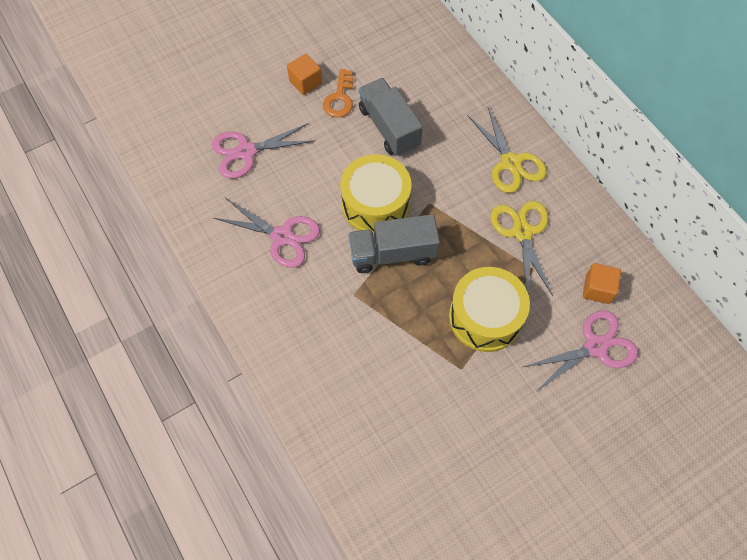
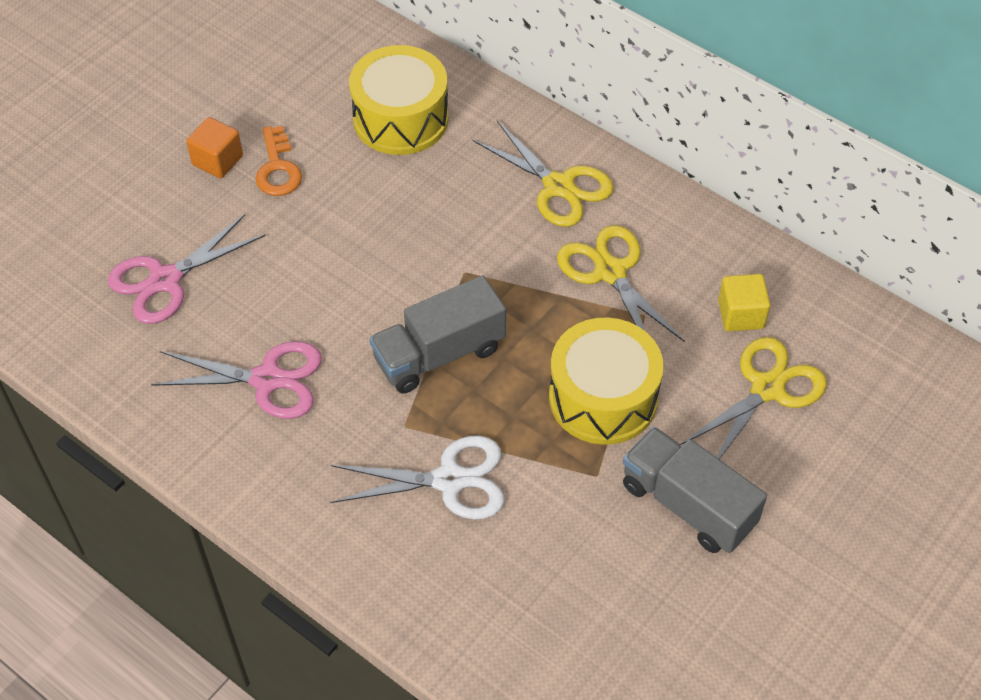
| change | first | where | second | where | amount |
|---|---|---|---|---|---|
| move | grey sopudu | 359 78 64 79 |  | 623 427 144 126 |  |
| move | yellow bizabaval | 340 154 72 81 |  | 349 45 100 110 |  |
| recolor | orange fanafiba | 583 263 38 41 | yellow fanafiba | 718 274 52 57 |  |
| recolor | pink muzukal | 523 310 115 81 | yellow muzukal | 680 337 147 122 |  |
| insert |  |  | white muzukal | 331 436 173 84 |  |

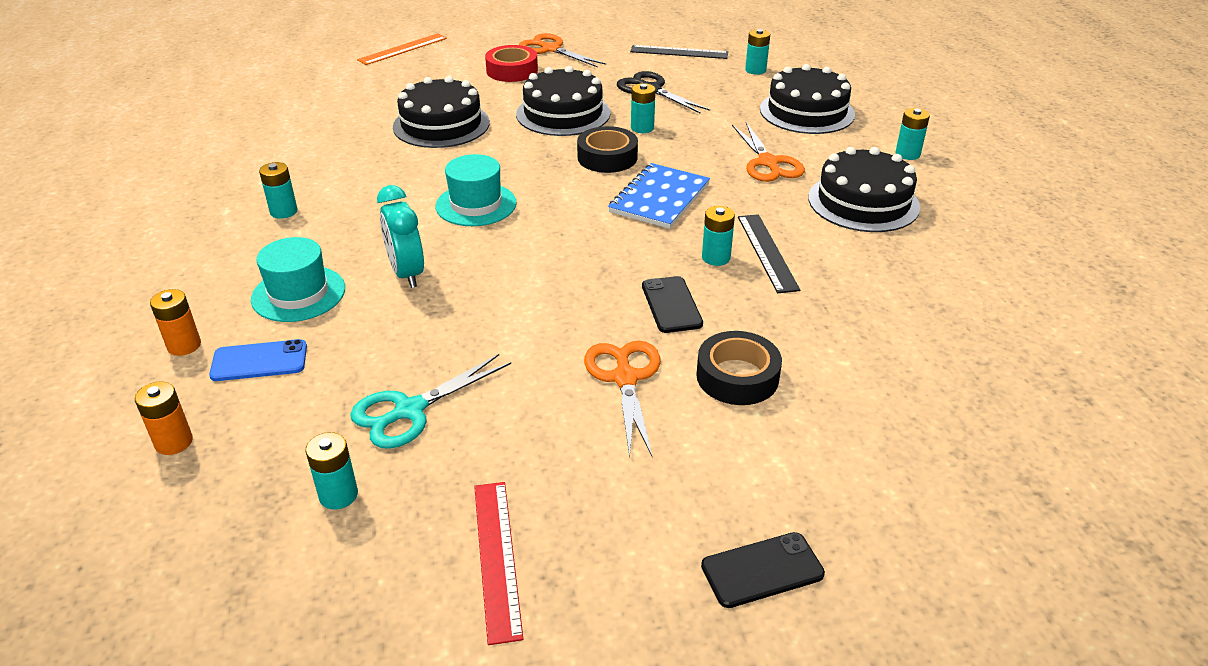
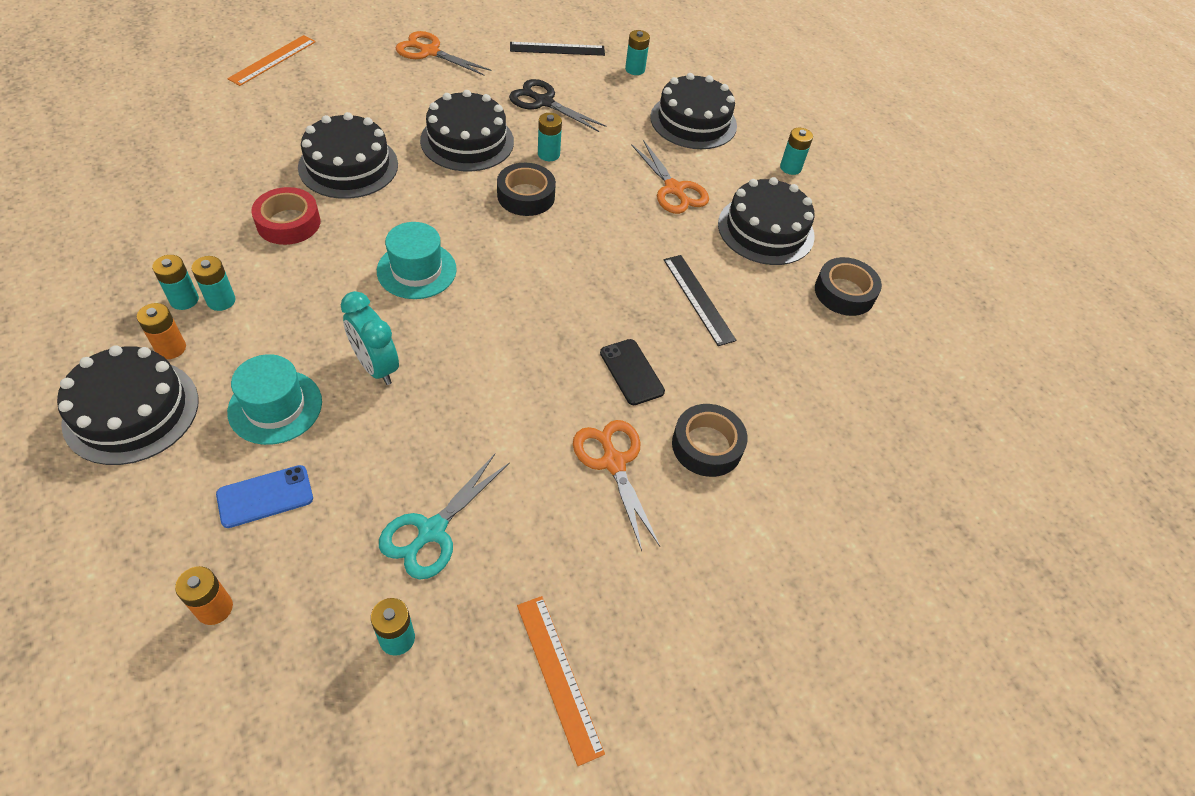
| change | first | where | second | where | amount |
|---|---|---|---|---|---|
| move | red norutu | 485 45 53 37 |  | 251 187 69 58 |  |
| delete | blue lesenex | 608 163 102 66 |  |  |  |
| move | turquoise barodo | 702 206 33 60 |  | 152 255 47 55 |  |
| move | orange barodo | 150 289 51 67 |  | 137 303 49 56 |  |
| recolor | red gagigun | 474 482 49 163 | orange gagigun | 517 596 88 170 |  |
| delete | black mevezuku | 701 532 124 76 |  |  |  |
| insert |  |  | black norutu | 815 257 67 59 |  |
| insert |  |  | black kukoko | 57 345 142 120 |  |

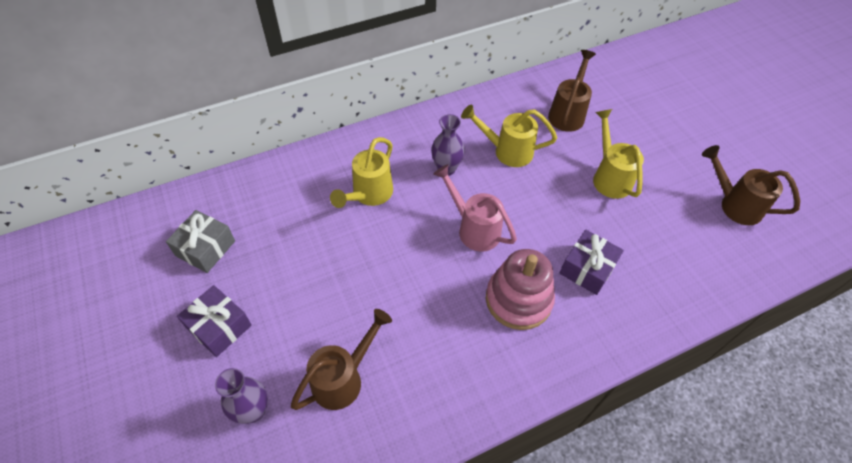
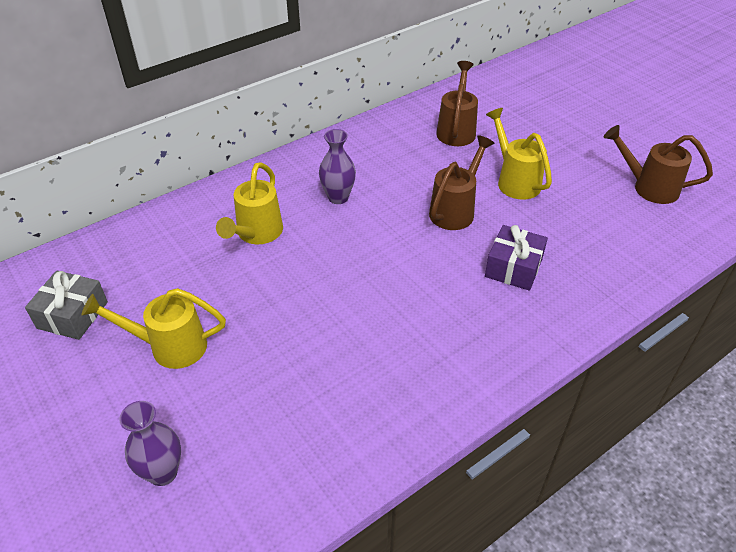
| change | first | where | second | where | amount |
|---|---|---|---|---|---|
| move | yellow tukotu | 461 105 96 62 |  | 82 288 144 81 |  |
| delete | pink tukotu | 433 164 84 87 |  |  |  |
| delete | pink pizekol | 486 249 69 81 |  |  |  |
| delete | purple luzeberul | 177 285 75 72 |  |  |  |
| move | brown tukotu | 291 309 101 101 |  | 429 135 66 95 |  |

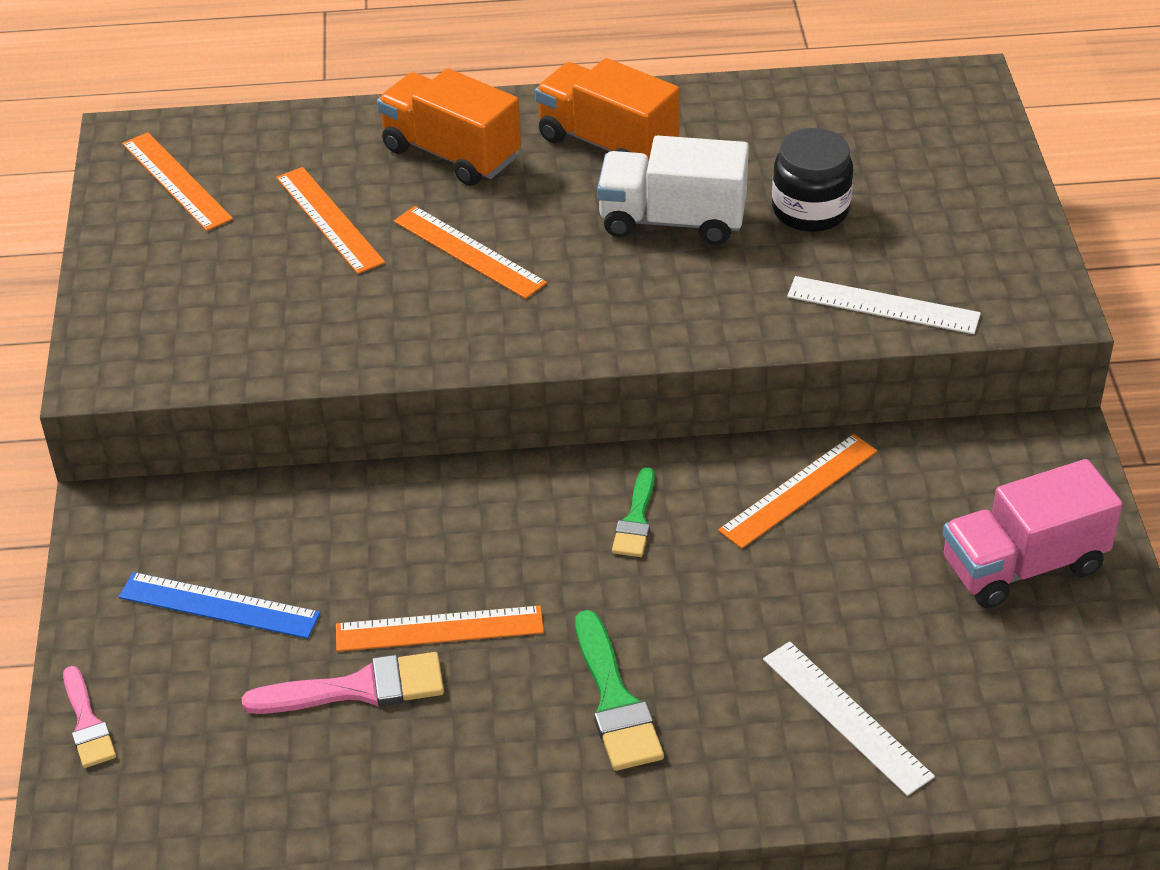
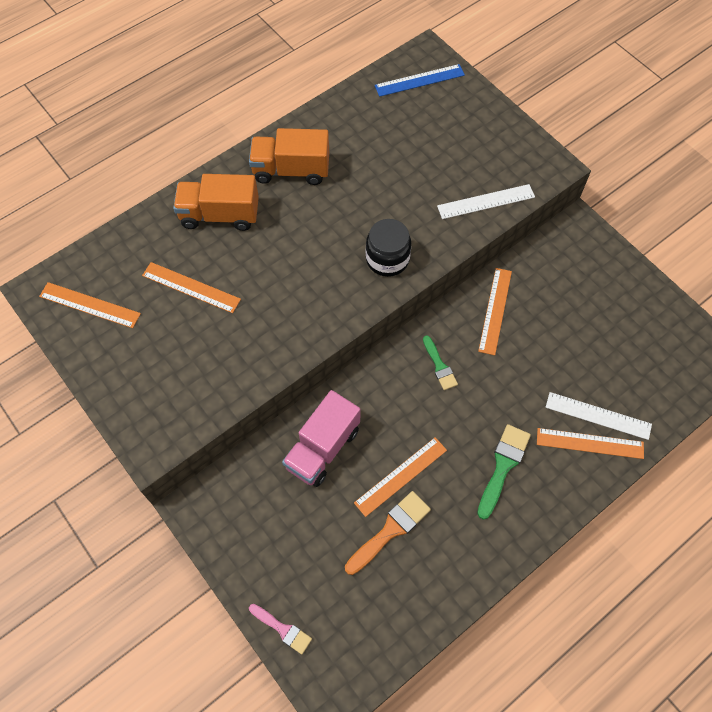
| change | first | where | second | where | amount |
|---|---|---|---|---|---|
| move | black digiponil | 772 128 81 104 |  | 366 219 45 58 |  |
| delete | white sopudu | 597 135 152 110 |  |  |  |
| move | orange gagigun | 394 206 153 93 |  | 537 428 107 31 |  |
| move | pink sopudu | 943 459 180 149 |  | 282 390 78 97 |  |
| move | blue gagigun | 119 572 202 67 |  | 375 64 90 33 |  |
| rotate | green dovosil | 575 610 89 161 |  | 477 424 54 96 | 105 degrees counterclockwise |
| recolor | pink dovosil | 242 652 202 62 | orange dovosil | 345 491 86 84 |  |

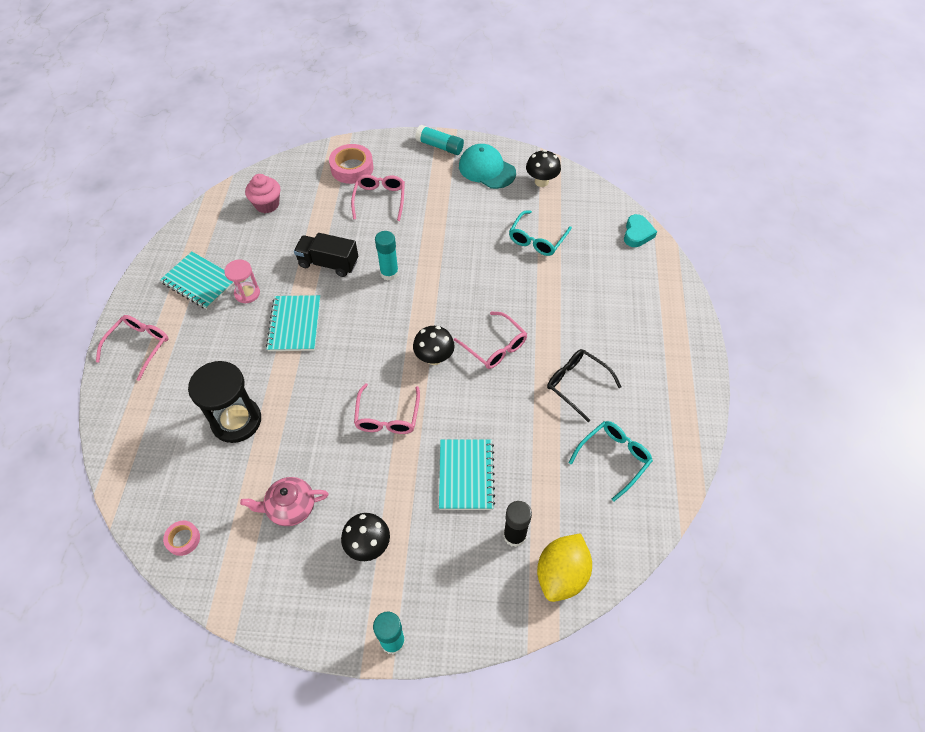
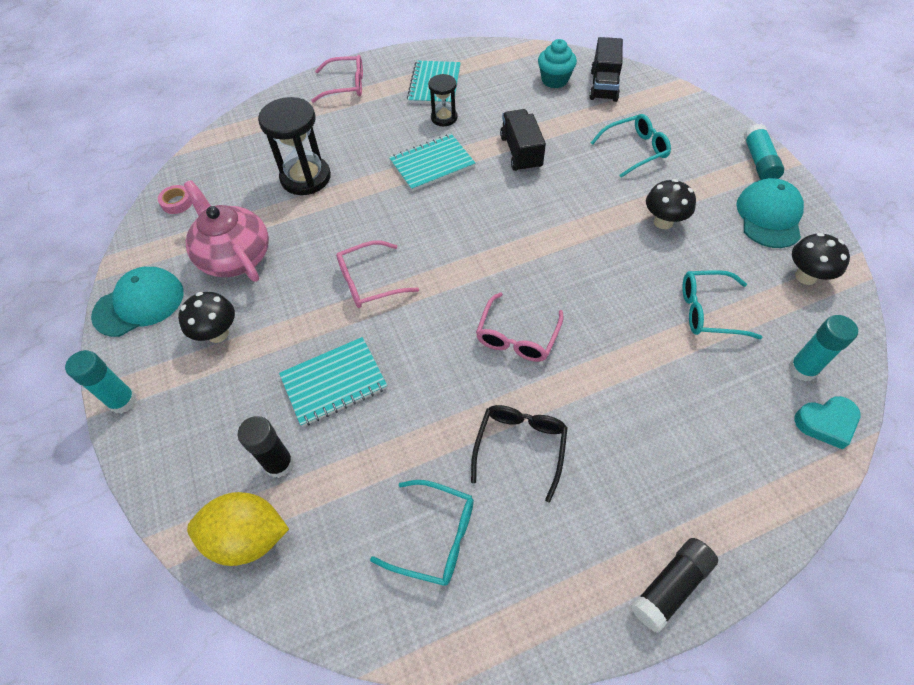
| change | first | where | second | where | amount |
|---|---|---|---|---|---|
| delete | pink norutu | 329 144 45 40 |  |  |  |
| recolor | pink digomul | 245 174 36 39 | turquoise digomul | 538 39 39 49 |  |
| recolor | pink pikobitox | 351 175 54 46 | turquoise pikobitox | 591 114 80 64 |  |
| move | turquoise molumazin | 375 231 24 50 |  | 789 315 69 67 |  |
| recolor | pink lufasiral | 224 259 36 45 | black lufasiral | 428 74 29 52 |  |
| move | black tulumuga | 413 326 42 39 |  | 646 179 50 50 |  |
| resize | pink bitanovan | 240 477 89 49 |  | 184 180 85 102 | x1.51 |
| insert |  |  | black sopudu | 589 37 34 65 |  |
| insert |  |  | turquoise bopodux | 91 267 93 70 |  |
| insert |  |  | black molumazin | 631 538 87 95 |  |

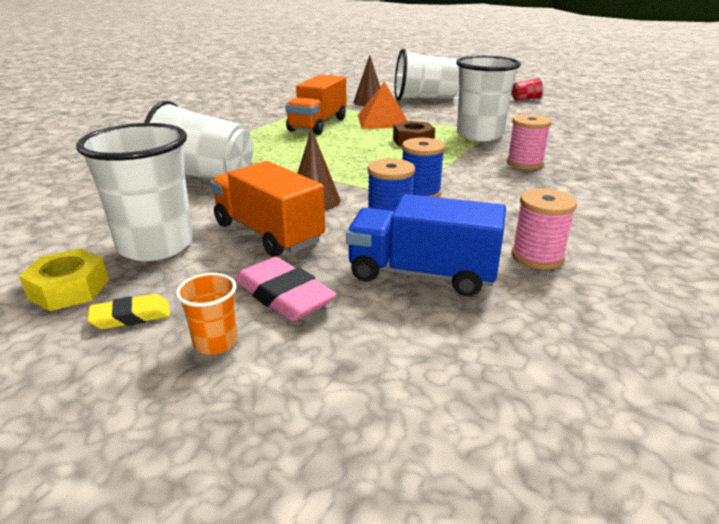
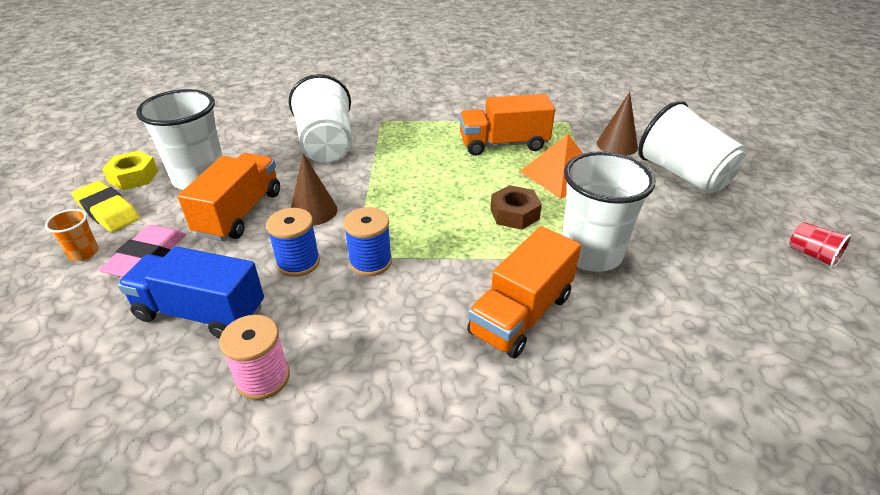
| change | first | where | second | where | amount |
|---|---|---|---|---|---|
| replace | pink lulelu | 507 114 44 56 | orange sopudu | 467 226 114 133 |  |
| rotate | blue sopudu | 346 194 160 102 |  | 117 246 147 93 | 60 degrees counterclockwise |
| resize | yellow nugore | 87 294 83 35 |  | 71 181 69 51 | x1.64 |

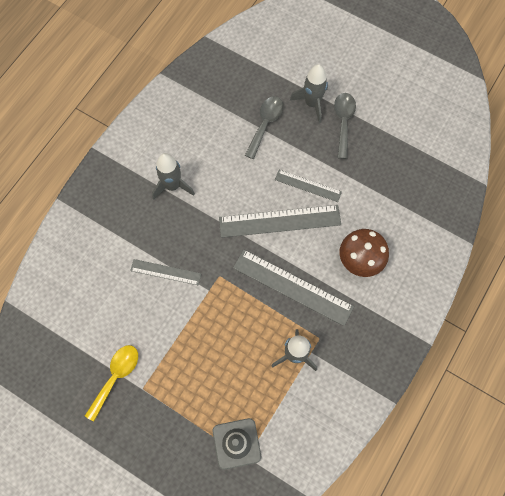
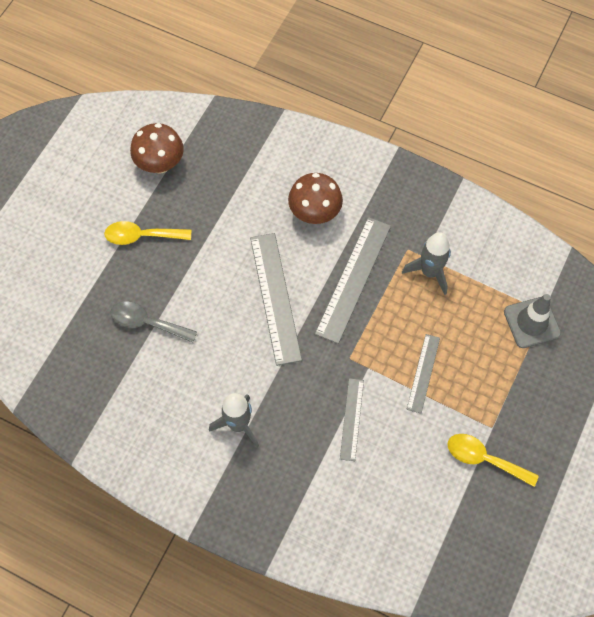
| change | first | where | second | where | amount |
|---|---|---|---|---|---|
| delete | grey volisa | 290 64 38 59 |  |  |  |
| recolor | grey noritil | 334 93 22 66 | yellow noritil | 104 221 87 24 |  |
| move | grey gagigun | 275 170 67 32 |  | 407 334 33 79 |  |
| insert |  |  | brown tulumuga | 130 123 54 51 |  |

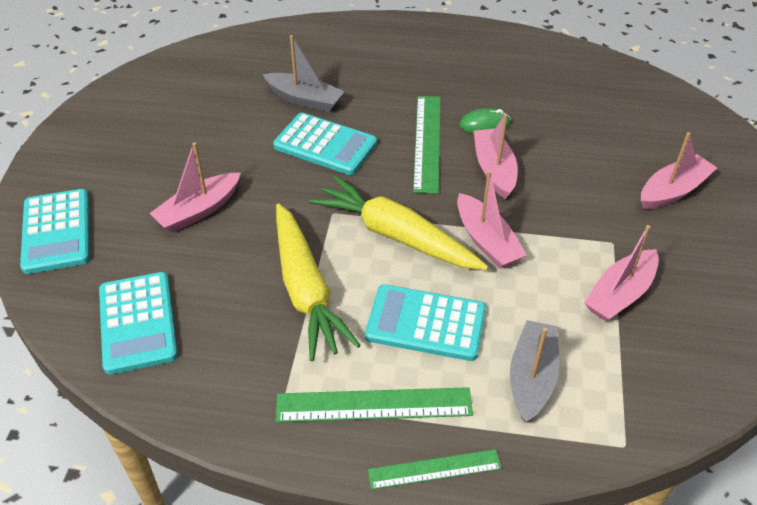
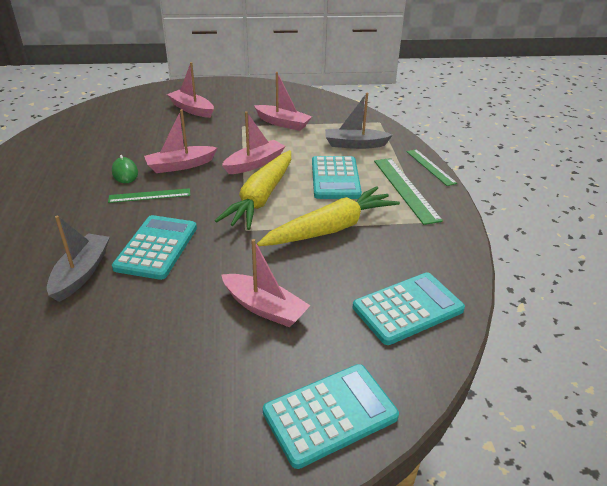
| change | first | where | second | where | amount |
|---|---|---|---|---|---|
| resize | green gagigun | 413 96 28 98 |  | 108 188 82 15 | x0.64 |

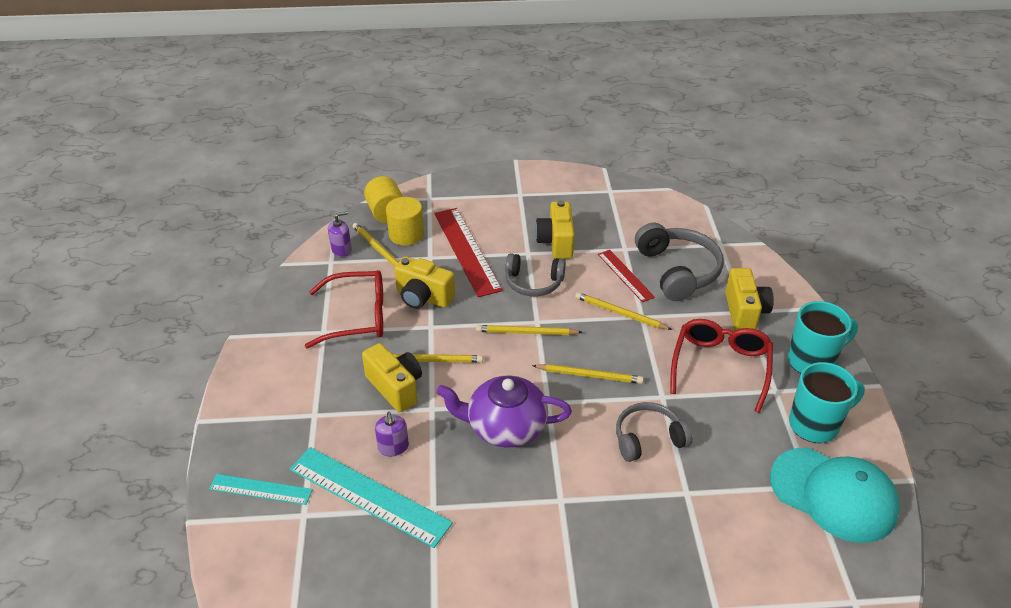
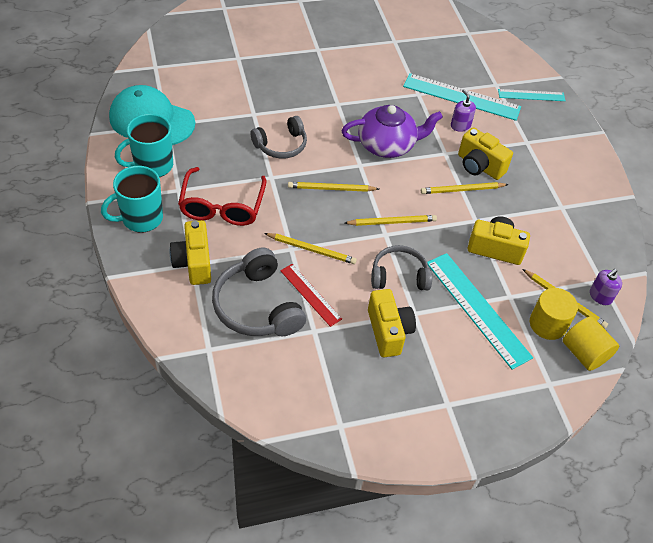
| change | first | where | second | where | amount |
|---|---|---|---|---|---|
| recolor | red gagigun | 434 208 69 89 | turquoise gagigun | 427 253 106 117 |  |
| delete | red pikobitox | 305 270 78 79 |  |  |  |

